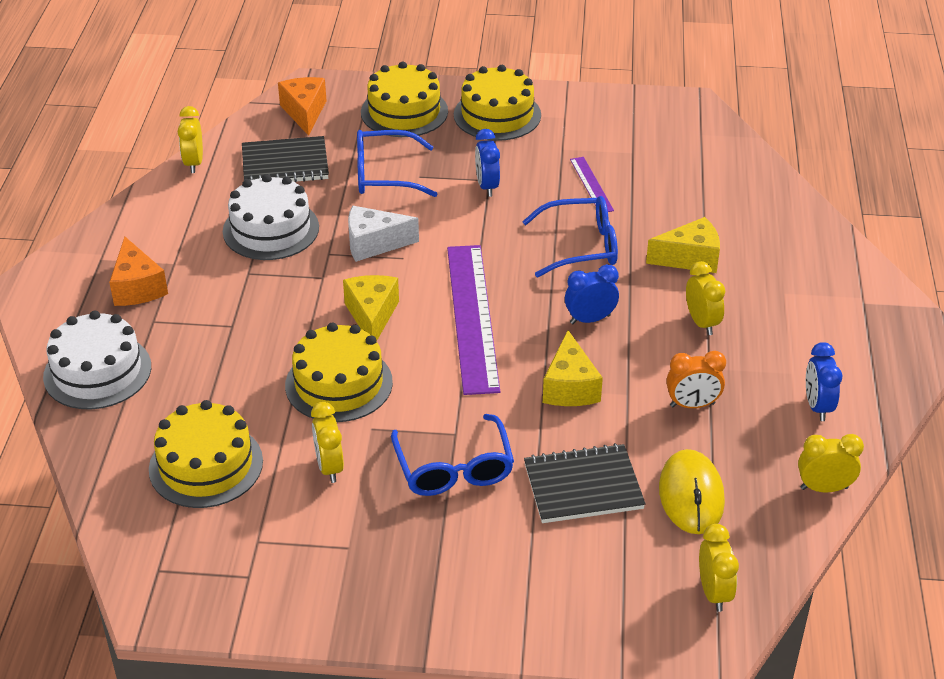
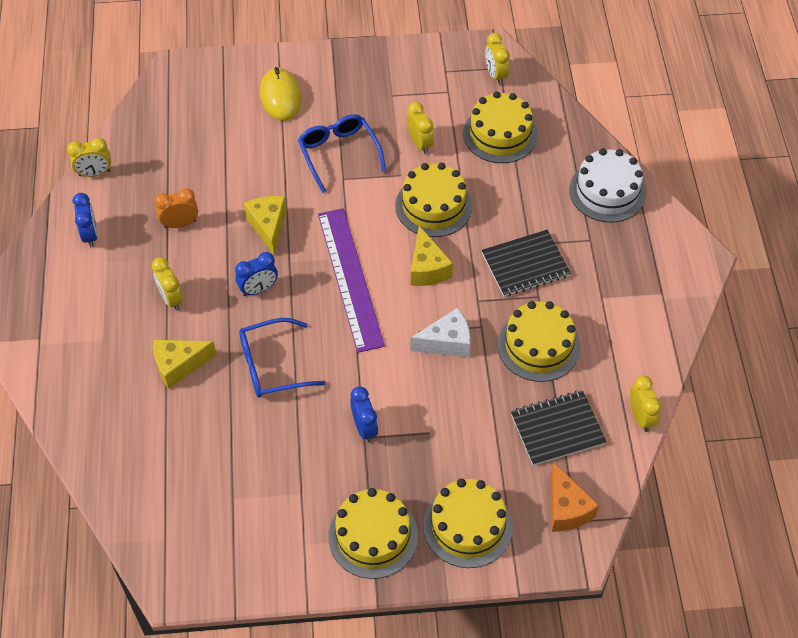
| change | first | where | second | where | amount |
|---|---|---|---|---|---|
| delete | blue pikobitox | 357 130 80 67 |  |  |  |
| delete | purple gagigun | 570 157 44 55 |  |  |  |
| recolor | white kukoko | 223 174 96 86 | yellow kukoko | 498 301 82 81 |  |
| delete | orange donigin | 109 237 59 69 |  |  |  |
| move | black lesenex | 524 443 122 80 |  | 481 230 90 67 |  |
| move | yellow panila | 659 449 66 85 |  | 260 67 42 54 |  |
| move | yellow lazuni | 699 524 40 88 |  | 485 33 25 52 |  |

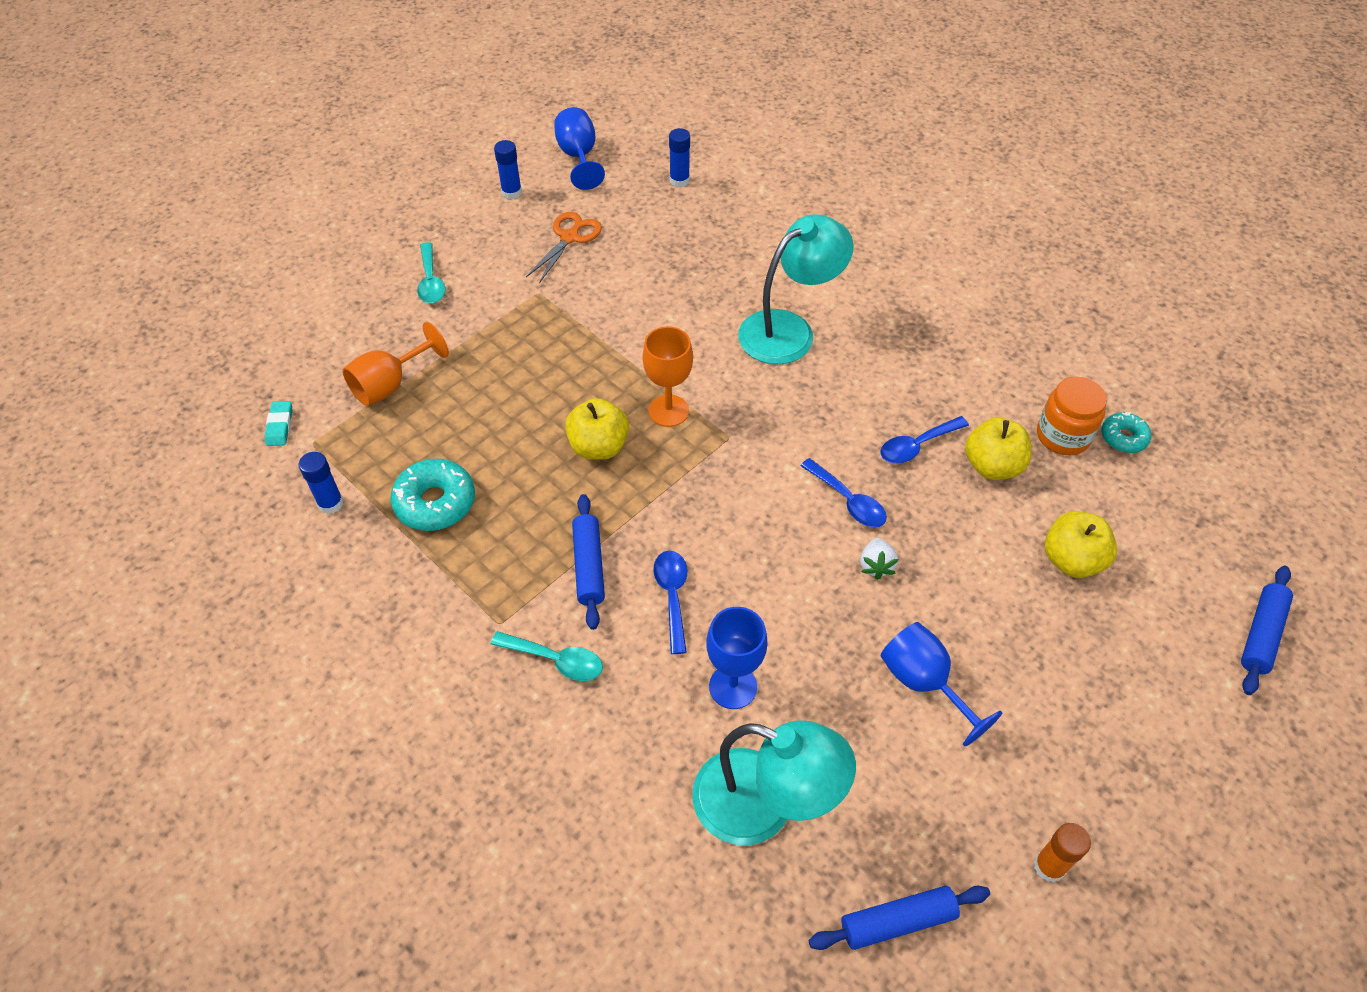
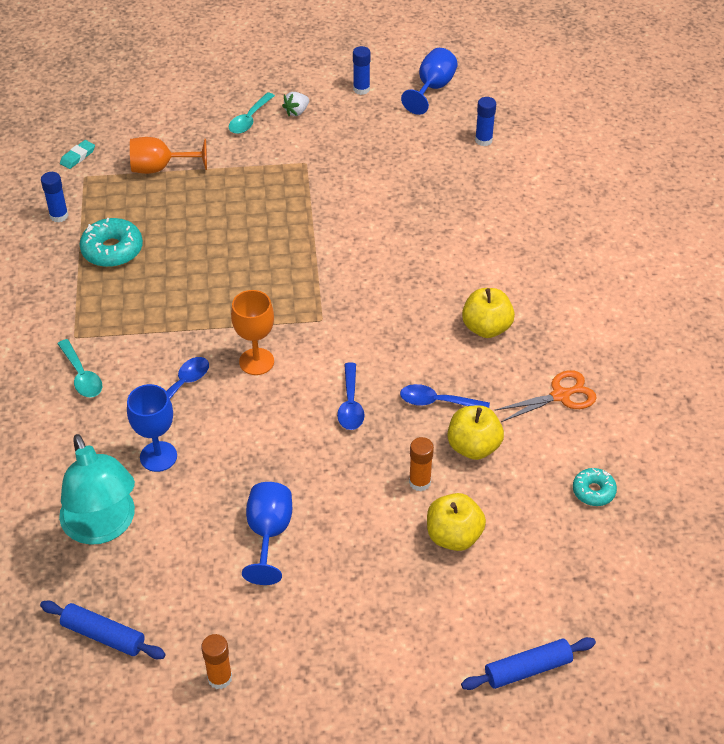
| change | first | where | second | where | amount |
|---|---|---|---|---|---|
| move | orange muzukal | 526 212 76 71 |  | 494 370 103 52 |  |
| delete | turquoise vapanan | 738 214 116 150 |  |  |  |
| move | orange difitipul | 642 326 51 101 |  | 231 290 43 85 |  |
| delete | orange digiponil | 1037 376 70 79 |  |  |  |
| move | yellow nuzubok | 565 398 64 62 |  | 462 288 53 50 |  |
| delete | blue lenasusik | 572 494 33 136 |  |  |  |
| move | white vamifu | 860 538 38 42 |  | 282 92 27 24 |  |
| insert |  |  | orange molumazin | 409 437 25 54 |  |

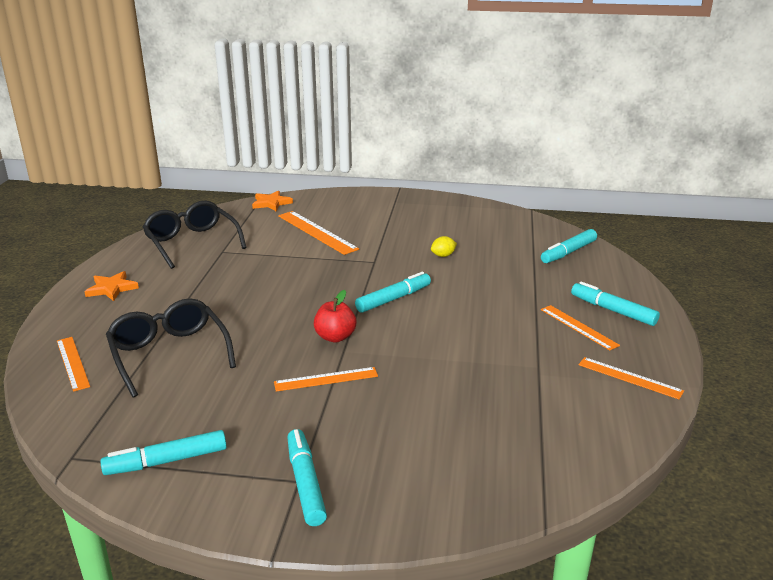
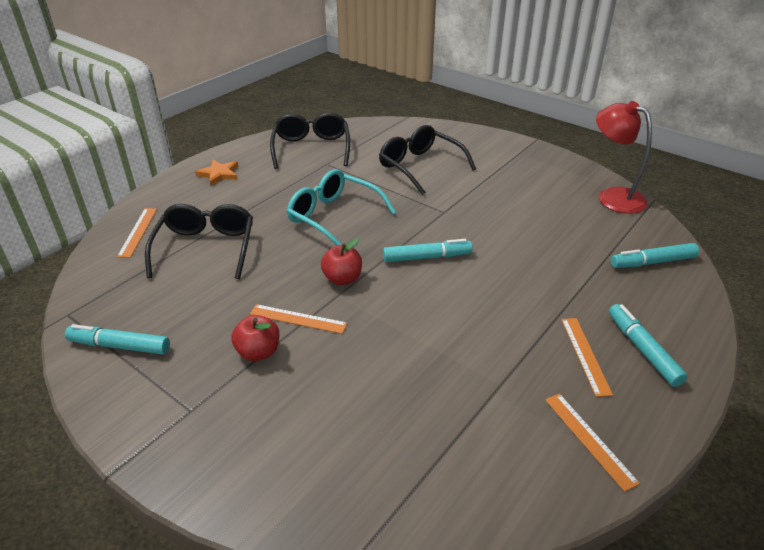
| change | first | where | second | where | amount |
|---|---|---|---|---|---|
| delete | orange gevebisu | 252 191 41 20 |  |  |  |
| replace | orange gagigun | 278 211 81 44 | black pikobitox | 379 125 97 70 |  |
| delete | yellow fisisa | 431 236 26 21 |  |  |  |
| delete | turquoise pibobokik | 287 429 40 97 |  |  |  |
| insert |  |  | red vapanan | 596 101 56 113 |  |
| insert |  |  | turquoise pikobitox | 287 169 109 77 |  |
| insert |  |  | red nuzubok | 231 315 48 46 |  |

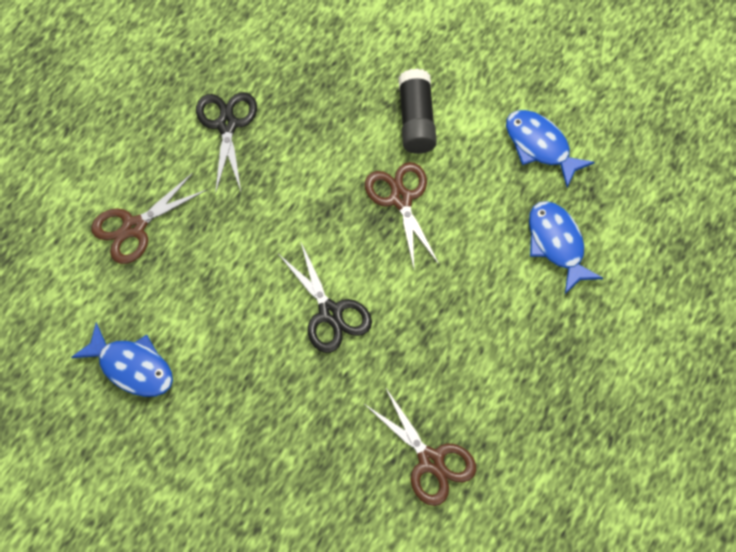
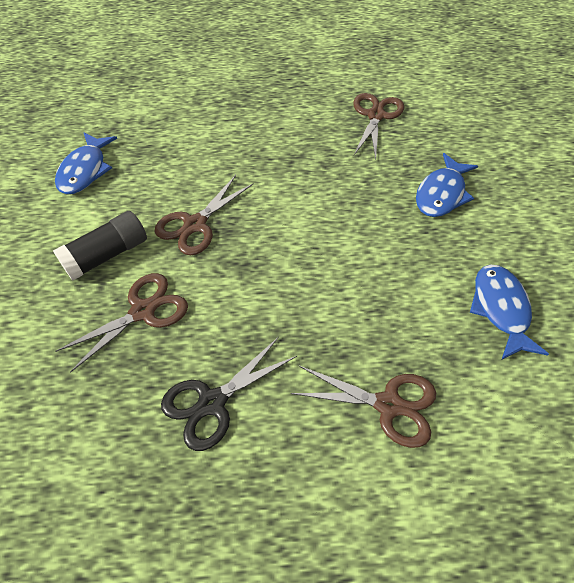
| change | first | where | second | where | amount |
|---|---|---|---|---|---|
| move | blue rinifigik | 529 201 74 93 |  | 416 153 62 64 |  |
| delete | black muzukal | 278 243 94 110 |  |  |  |
| insert |  |  | brown muzukal | 56 273 132 100 |  |

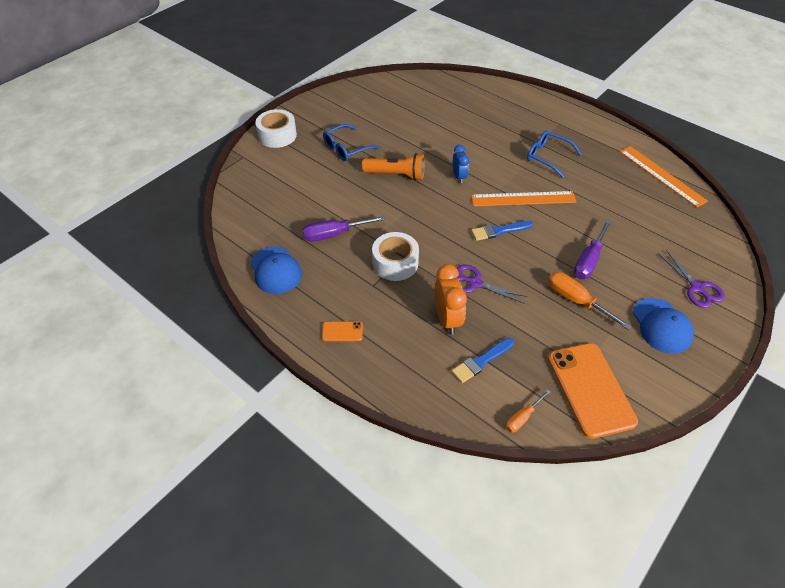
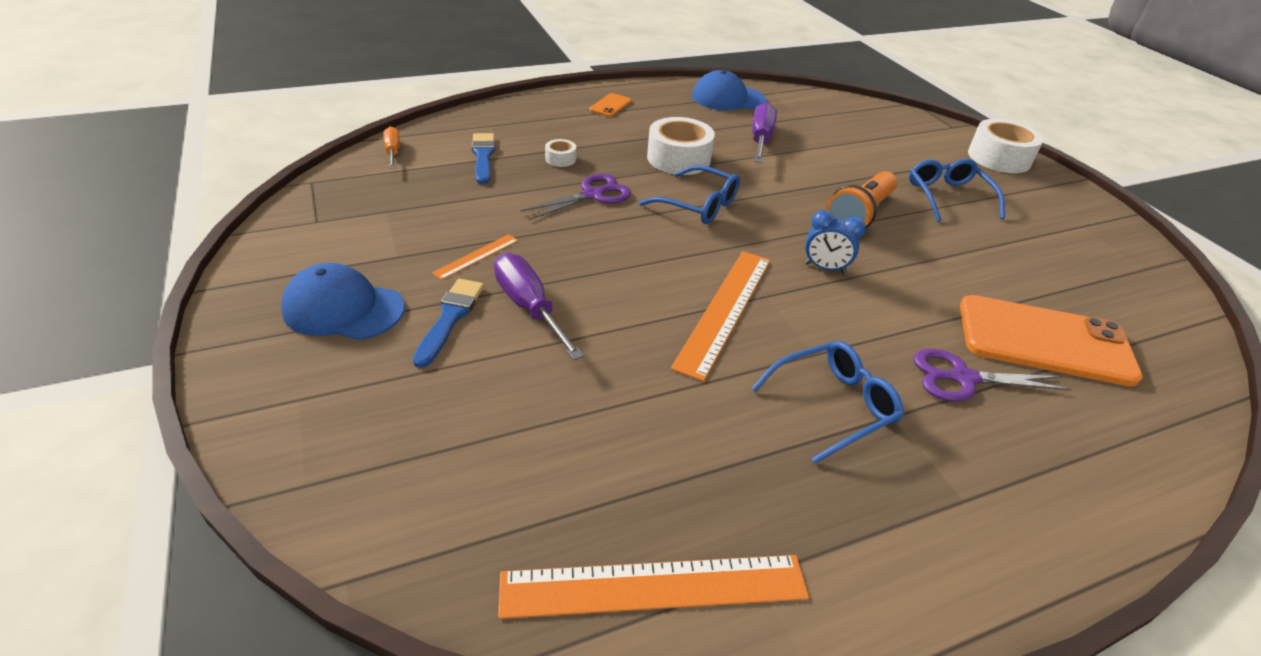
| change | first | where | second | where | amount |
|---|---|---|---|---|---|
| move | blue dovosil | 471 221 62 20 |  | 413 279 71 89 |  |
| move | purple muzukal | 658 250 67 58 |  | 913 349 158 53 |  |
| replace | orange lazuni | 435 264 32 71 | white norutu | 545 139 31 28 |  |
| replace | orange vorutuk | 548 272 84 58 | orange gagigun | 432 234 86 46 |  |
| move | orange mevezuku | 548 343 90 96 |  | 960 295 183 92 |  |
| insert |  |  | blue pikobitox | 639 165 101 59 |  |

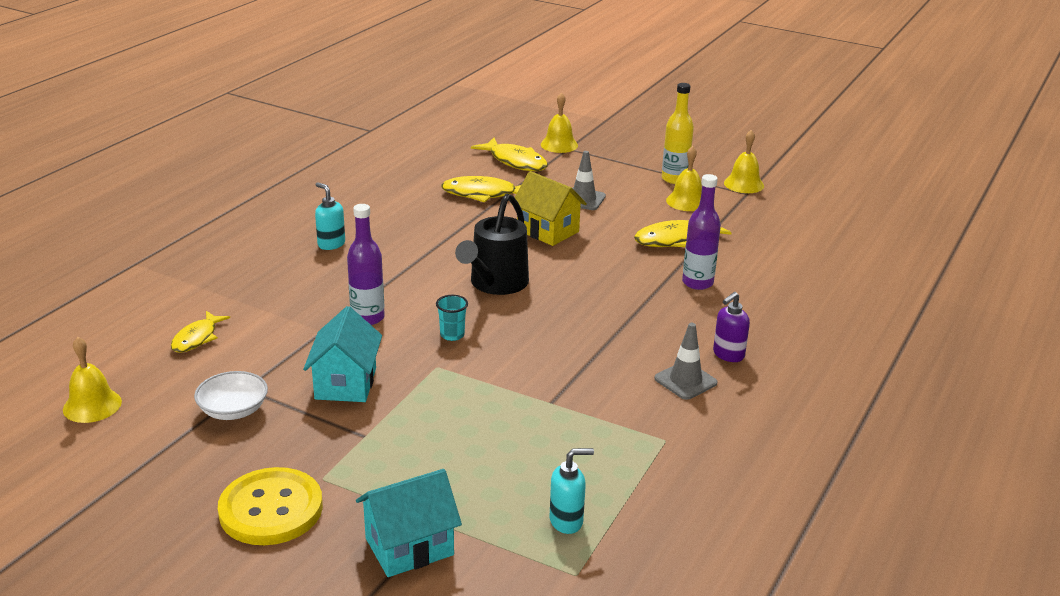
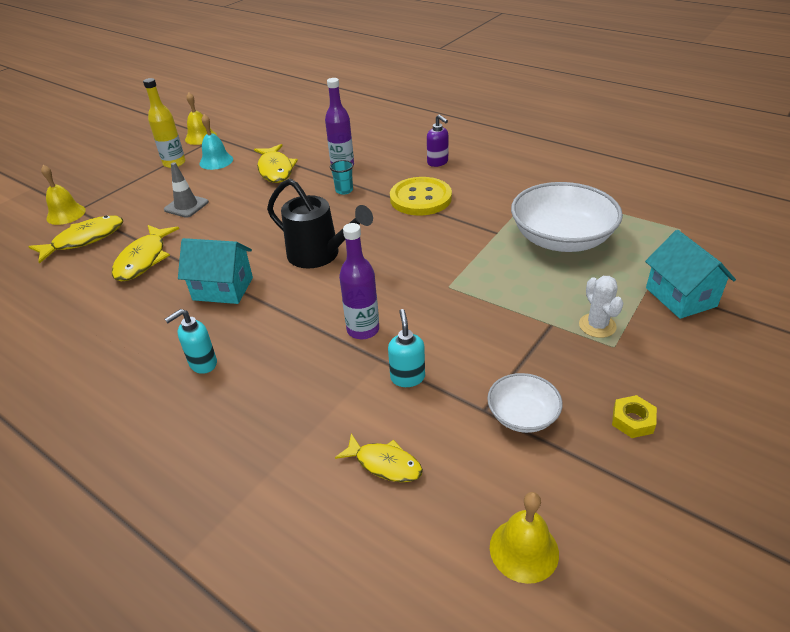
| change | first | where | second | where | amount |
|---|---|---|---|---|---|
| recolor | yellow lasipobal | 666 146 36 65 | turquoise lasipobal | 200 114 33 56 |  |
| delete | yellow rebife | 515 171 72 75 |  |  |  |
| move | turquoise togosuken | 436 295 32 46 |  | 330 160 23 35 |  |
| move | turquoise rebife | 303 306 79 96 |  | 178 238 75 66 |  |
| delete | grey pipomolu | 654 323 64 77 |  |  |  |
| move | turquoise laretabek | 550 448 44 86 |  | 388 309 37 78 |  |
| move | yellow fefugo | 218 467 105 78 |  | 390 177 62 39 |  |
| insert |  |  | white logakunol | 511 182 112 70 |  |
| insert |  |  | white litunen | 579 276 44 62 |  |
| insert |  |  | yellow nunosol | 612 395 45 43 |  |

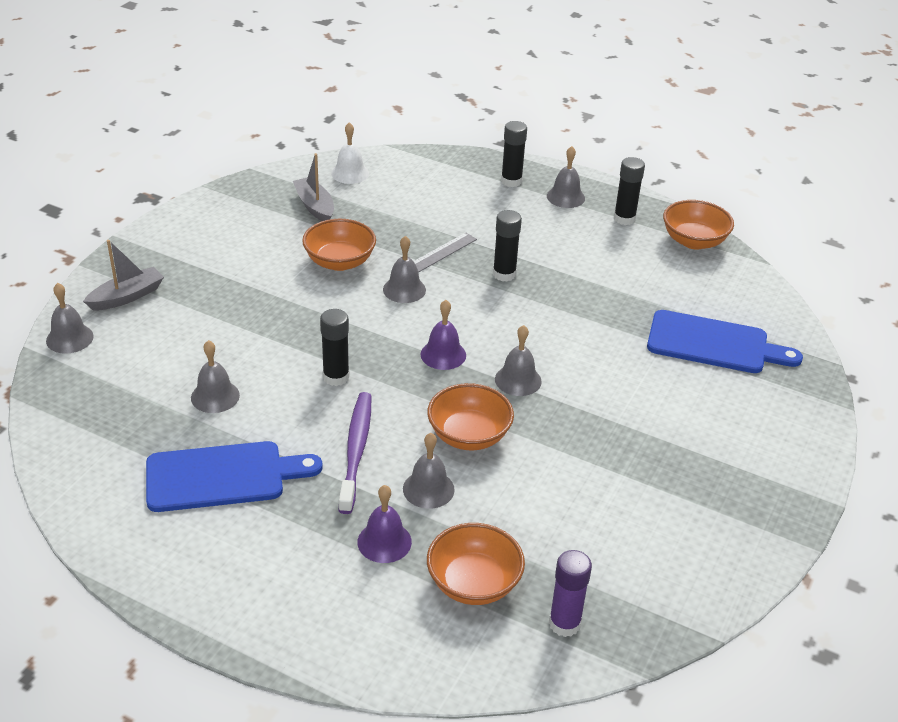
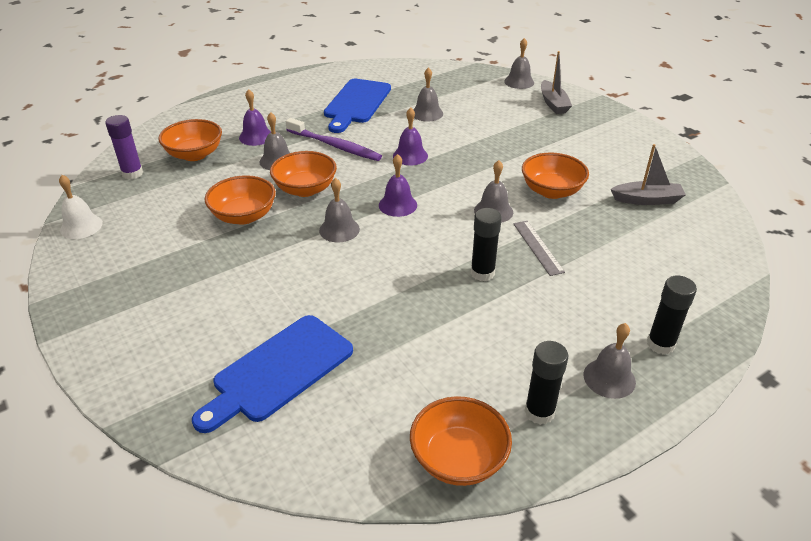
| change | first | where | second | where | amount |
|---|---|---|---|---|---|
| move | white lasipobal | 331 122 38 62 |  | 59 175 44 64 |  |
| replace | black molumazin | 320 309 29 77 | purple lasipobal | 393 107 35 58 |  |
| insert |  |  | orange logakunol | 205 175 71 50 |  |

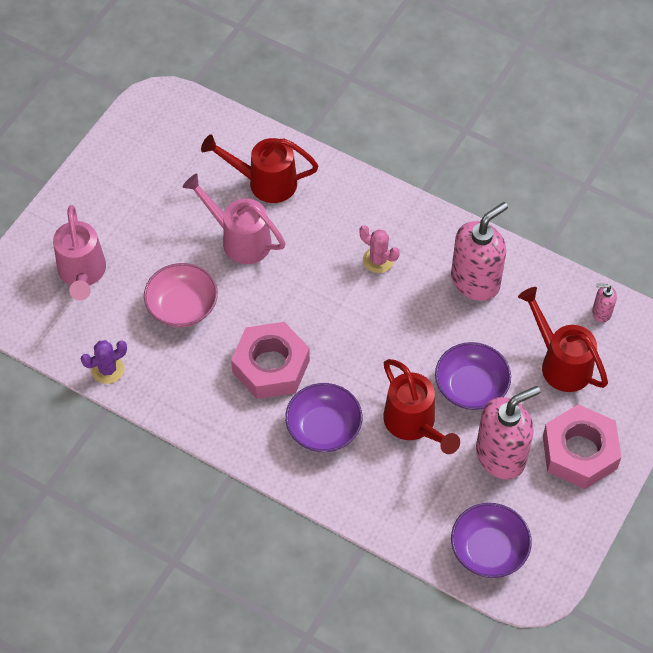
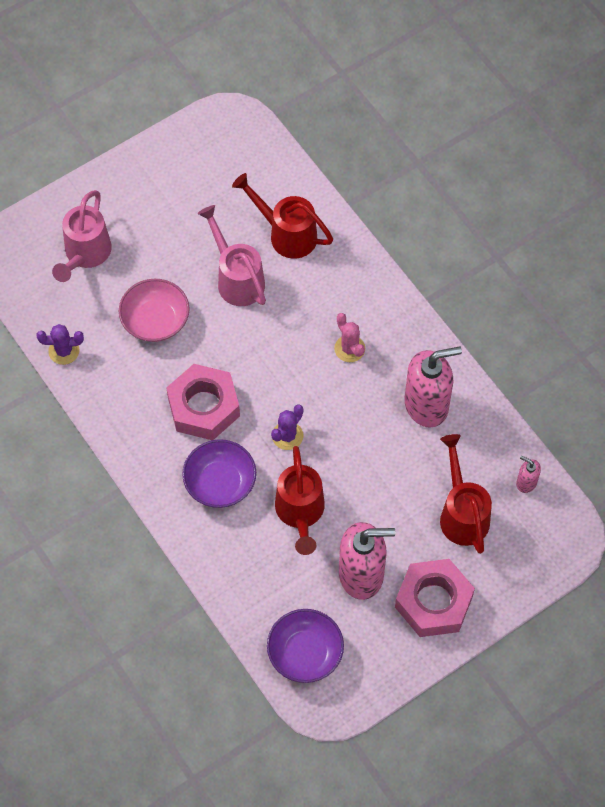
| change | first | where | second | where | amount |
|---|---|---|---|---|---|
| delete | purple logakunol | 435 342 76 68 |  |  |  |
| insert |  |  | purple litunen | 271 405 32 45 |  |

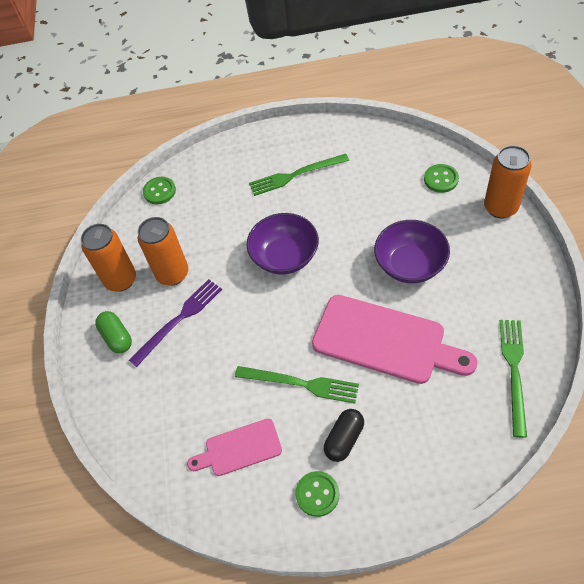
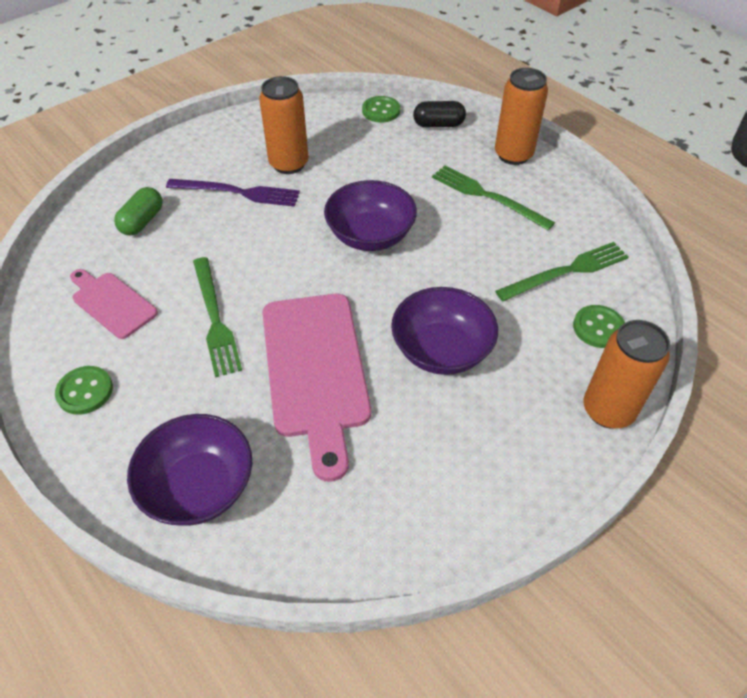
| change | first | where | second | where | amount |
|---|---|---|---|---|---|
| move | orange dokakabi | 81 224 55 68 |  | 495 68 53 97 |  |
| move | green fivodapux | 95 311 37 42 |  | 114 187 49 49 |  |
| move | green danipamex | 500 320 27 118 |  | 495 242 134 59 |  |
| move | black fivodapux | 324 409 40 53 |  | 413 101 53 26 |  |
| insert |  |  | purple logakunol | 127 414 125 112 |  |

